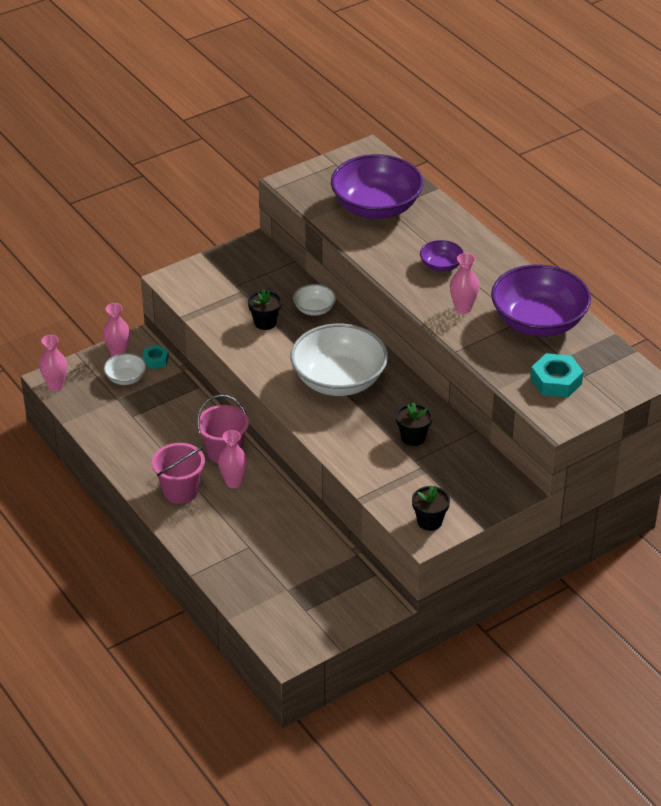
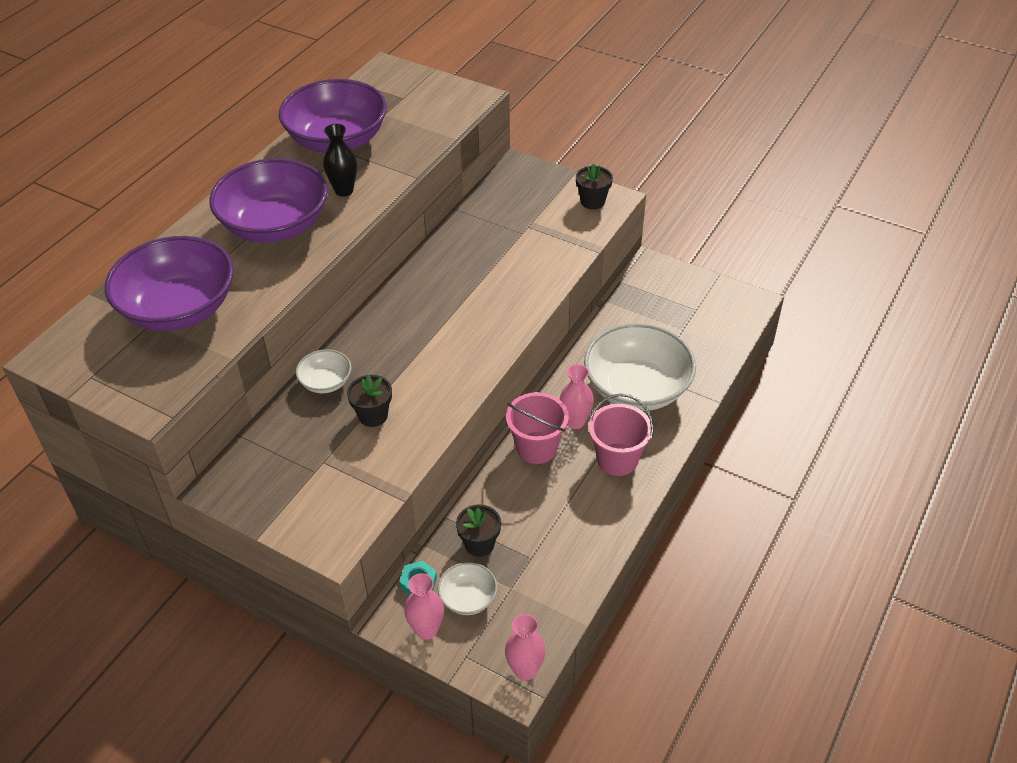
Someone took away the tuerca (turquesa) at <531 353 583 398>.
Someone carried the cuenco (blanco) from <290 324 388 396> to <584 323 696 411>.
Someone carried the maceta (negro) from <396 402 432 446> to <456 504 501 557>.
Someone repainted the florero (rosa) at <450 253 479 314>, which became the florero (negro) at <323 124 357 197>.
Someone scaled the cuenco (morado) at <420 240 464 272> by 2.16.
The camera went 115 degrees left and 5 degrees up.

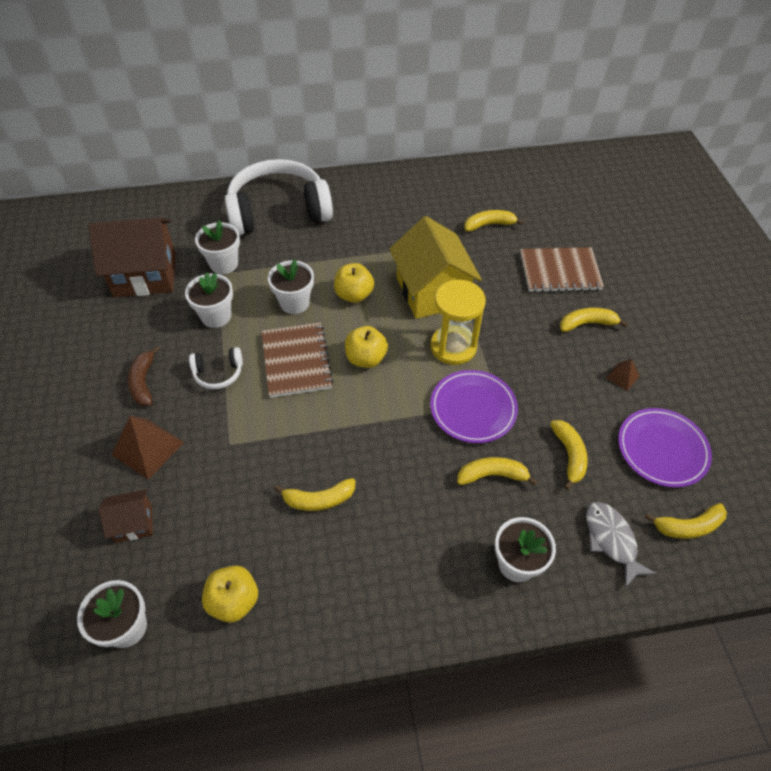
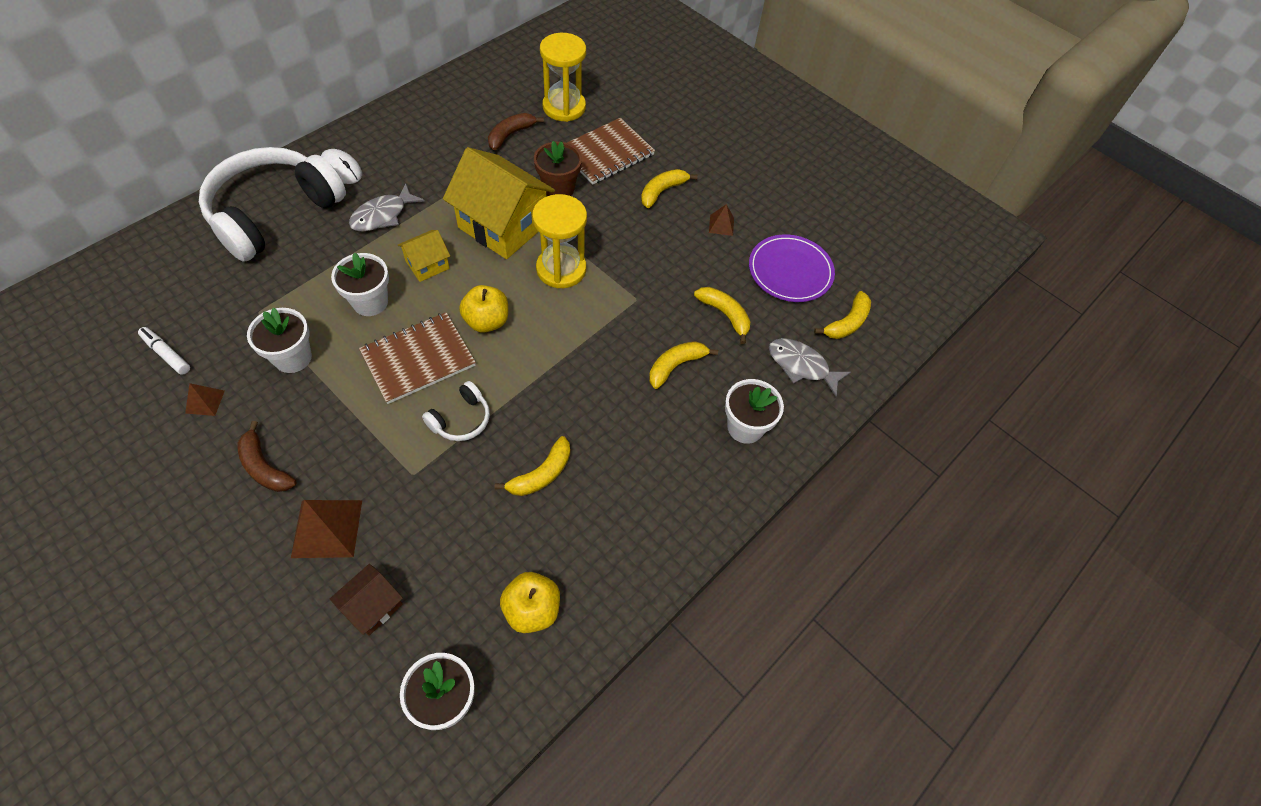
Someone took away the maceta (blanco) at <195 220 240 274>.
Someone took away the plato (morado) at <430 370 518 443>.
Someone put down the pirámide (marrón) at <185 383 225 416>.
Someone put down the ratón (blanco) at <321 149 362 184>.
Someone put down the pez (gris) at <349 183 425 232>.
Someone put down the maceta (marrón) at <534 141 582 196>.
Someone put down the reloj de arena (amarillo) at <540 33 586 122>.
Someone carried the auriculares (blanco) from <189 347 243 389> to <422 381 490 441>.
Someone swapped the casa (marrón) at <88 218 176 297> for the rotulador (blanco) at <138 327 190 375>.
Someone swapped the manzana (amarillo) at <334 263 374 303> for the casa (amarillo) at <398 230 450 282>.
Someone repainted the plátano (amarillo) at <464 210 524 232>, which became the plátano (marrón) at <488 113 544 150>.
Someone rotated the cuaderno (marrón) at <261 323 333 398> by 75 degrees counterclockwise.
The camera went 40 degrees left and 5 degrees up.

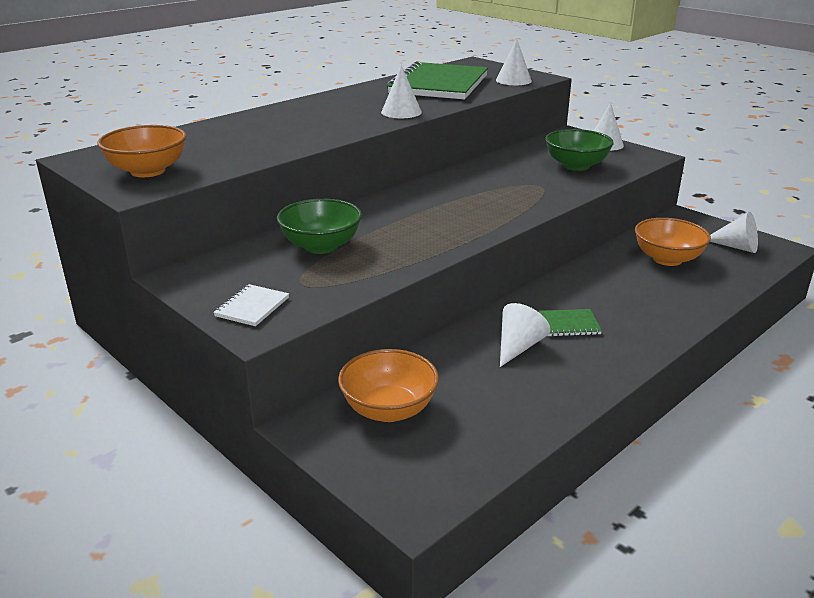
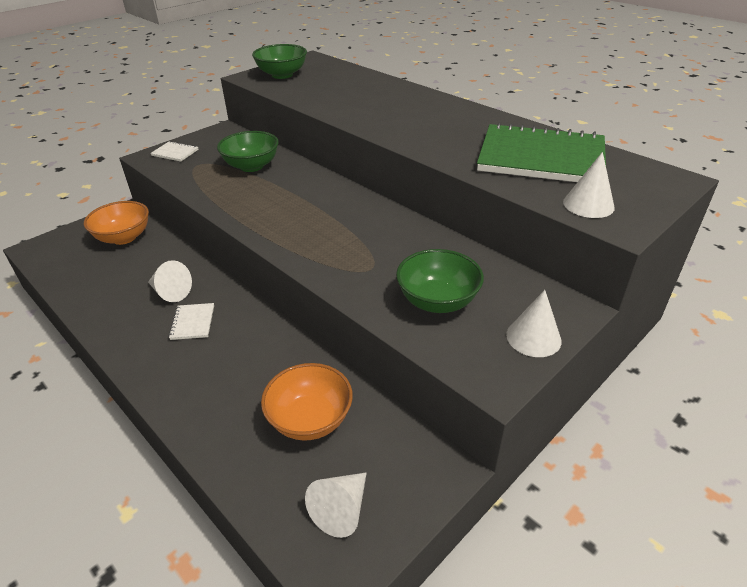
Someone took away the cono (blanco) at <381 65 422 118>.
Someone repainted the cuenco (naranja) at <97 125 186 177>, which became the cuenco (verde) at <252 44 307 79>.
Someone repainted the cuaderno (verde) at <538 309 602 337>, which became the cuaderno (blanco) at <169 303 214 340>.
The camera went 90 degrees right and 10 degrees up.

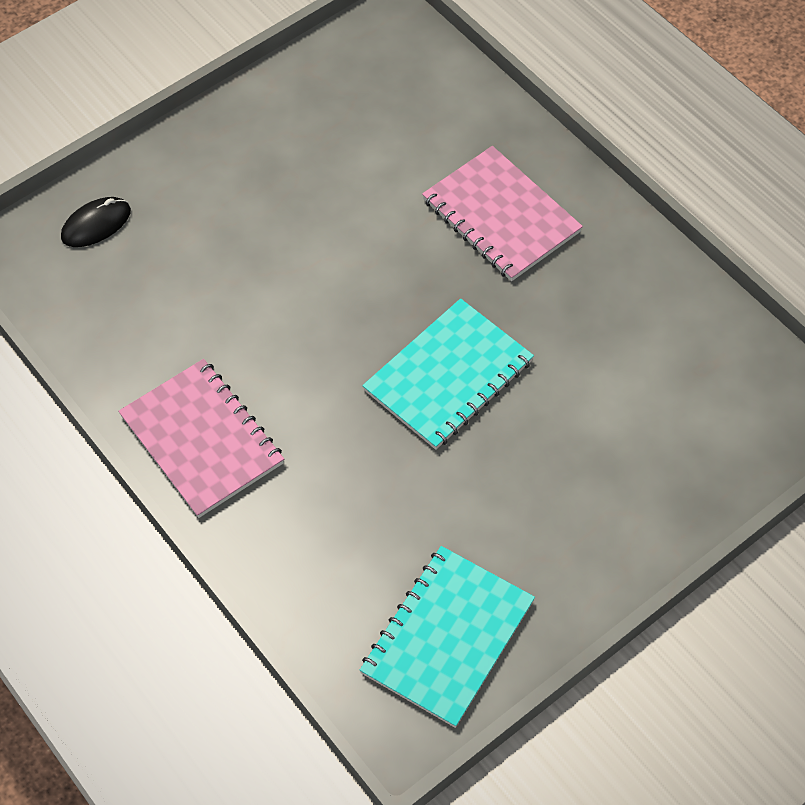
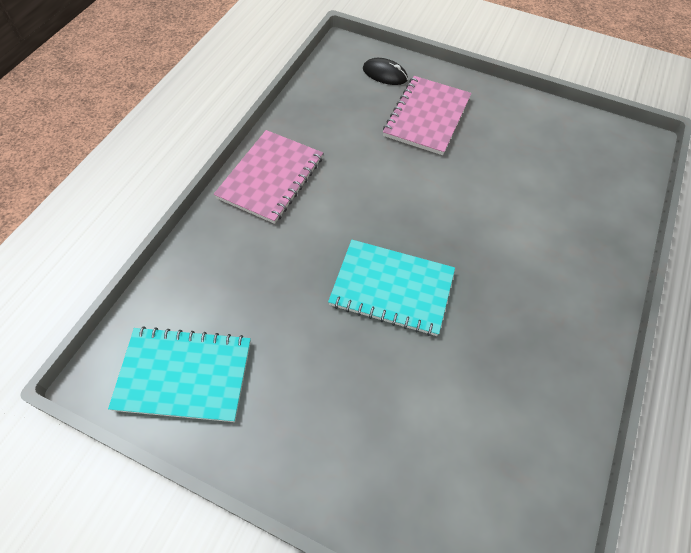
Someone carried the cuaderno (rosa) from <422 146 583 281> to <383 76 471 155>.
The camera went 60 degrees right and 0 degrees up.

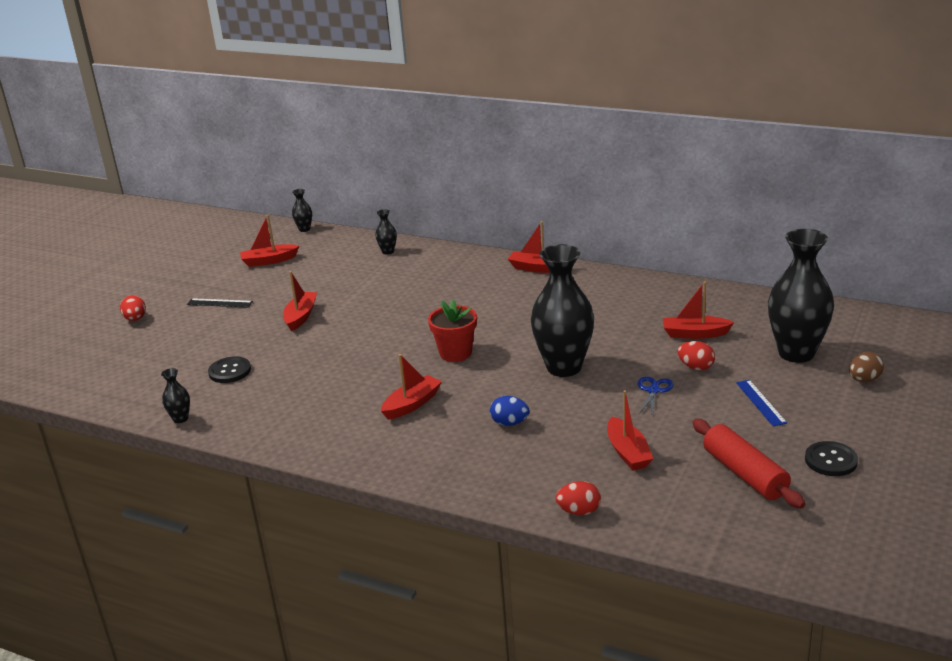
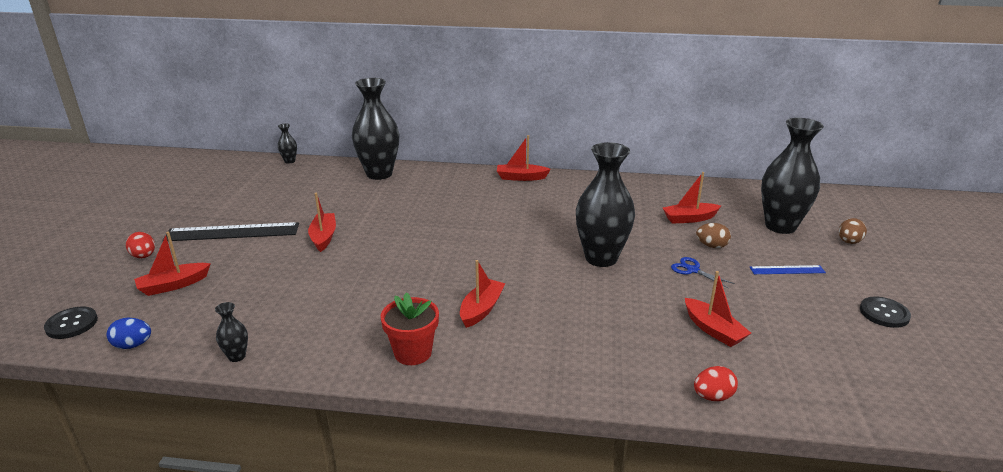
Someone took away the rodillo (rojo) at <692 419 805 508>.
Someone carried the botón (negro) from <208 356 251 383> to <44 307 98 339>.
Someone carried the barco (rojo) from <240 215 299 267> to <134 231 211 296>.
Someone carried the maceta (rojo) from <428 300 477 362> to <381 292 439 365>.
Someone carried the huevo (azul) from <490 396 529 426> to <107 317 151 349>.
Someone repainted the huevo (rojo) at <677 341 715 370>, which became the huevo (marrón) at <696 223 731 248>.
Someone rotated the tijeras (azul) at <638 377 673 417> by 45 degrees counterclockwise.
Someone rotated the regla (azul) at <736 380 787 427> by 60 degrees counterclockwise.
Someone scaled the regla (negro) at <187 298 253 308> by 1.94.
Someone scaled the florero (negro) at <375 209 397 255> by 2.39.
The camera went 20 degrees left and 0 degrees up.

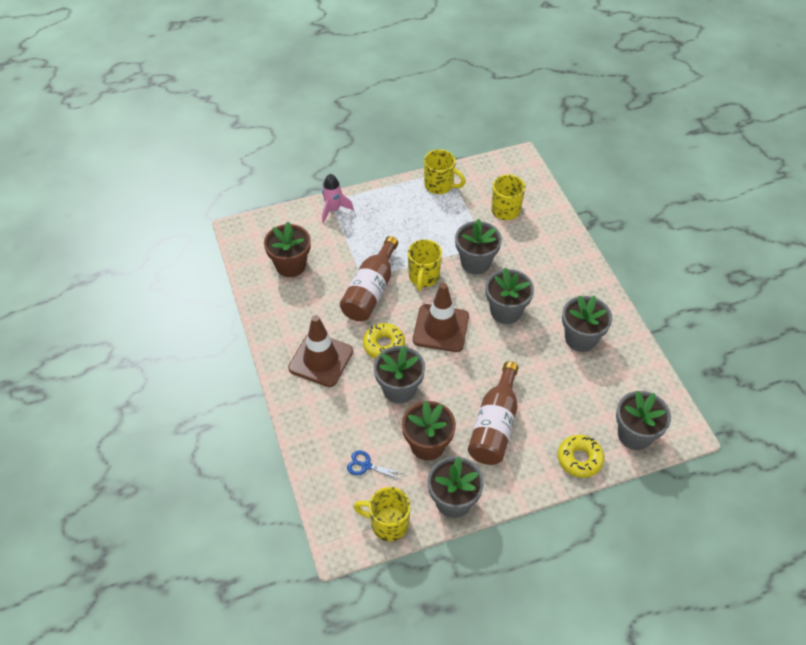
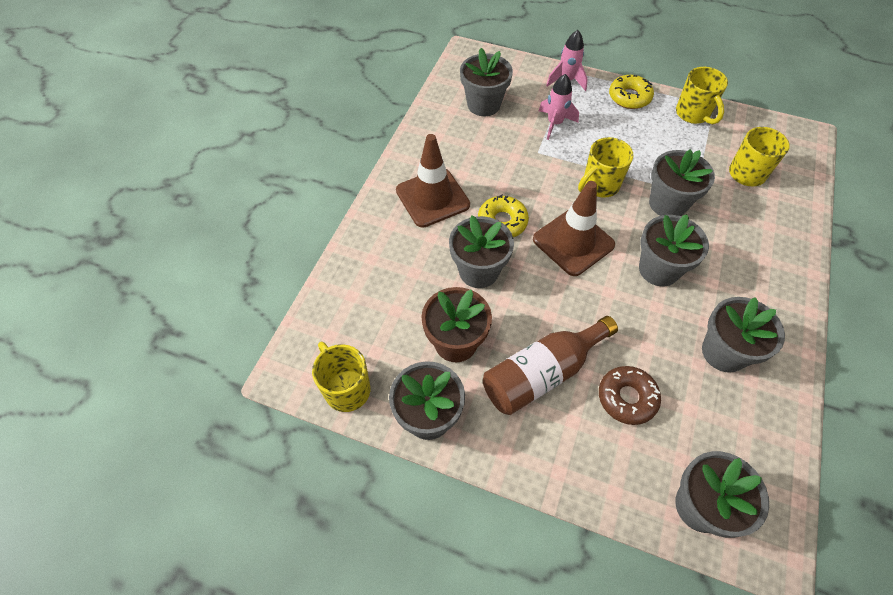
Someone took away the botella (marrón) at <340 236 398 321>.
Someone took away the tijeras (azul) at <347 450 405 480>.
Someone put down the cohete (rosa) at <539 74 579 140>.
Someone put down the rosquilla (marrón) at <599 366 661 425>.
Someone carried the rosquilla (amarillo) from <558 435 604 478> to <609 75 654 109>.
Someone repainted the maceta (marrón) at <264 222 311 277>, which became the maceta (gris) at <460 48 513 116>.
The camera went 40 degrees right and 5 degrees up.

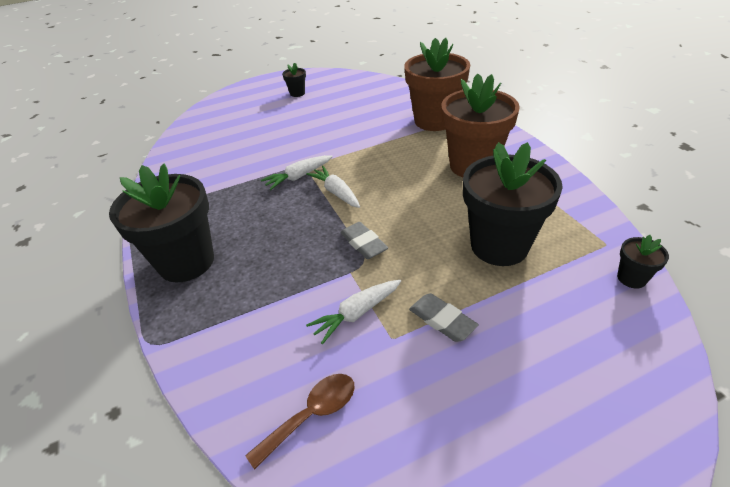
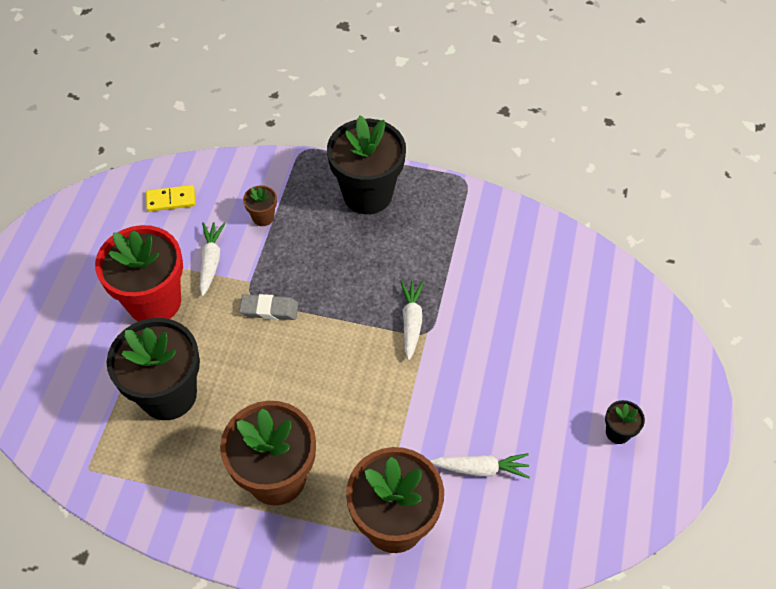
Someone took away the maceta (negro) at <617 235 669 288>.
Someone put down the maceta (marrón) at <243 185 277 226>.
Someone carried the zanahoria (blanco) from <306 166 360 208> to <430 453 530 478>.
Someone swapped the cuchara (marrón) at <245 374 355 469> for the ficha de dominó (amarillo) at <146 185 195 212>.
Someone swapped the goma de borrar (gris) at <409 293 479 342> for the maceta (rojo) at <95 225 183 322>.
The camera went 125 degrees right and 15 degrees up.

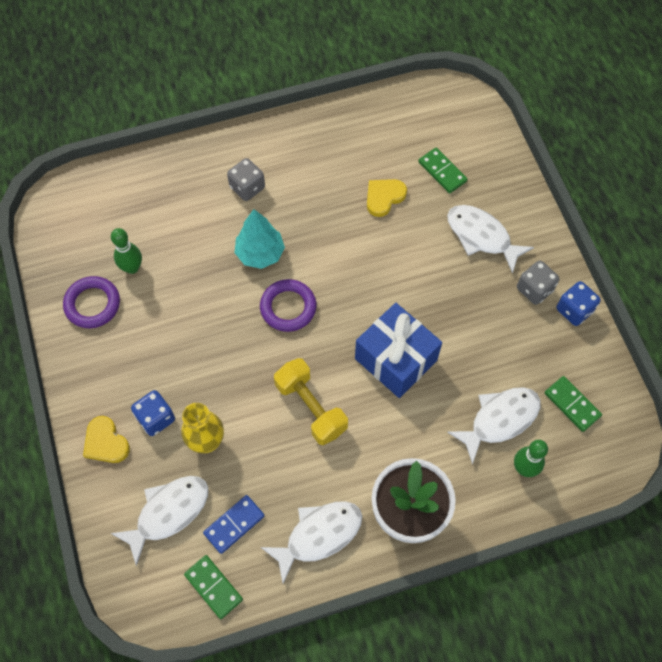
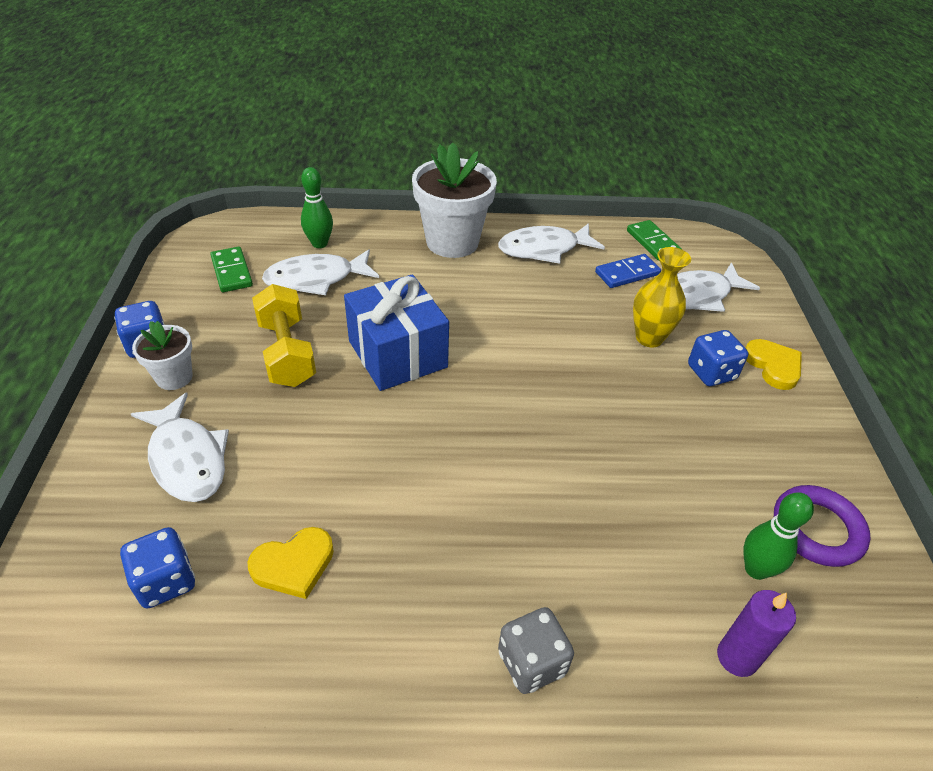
Someone took away the árbol (turquesa) at <235 209 285 269>.
Someone took away the anillo (morado) at <260 279 317 332>.
Someone put down the vela (morado) at <717 590 796 677>.
Someone carried the mancuerna (amarillo) from <274 358 348 445> to <252 284 316 387>.
Someone swapped the ficha de dominó (verde) at <418 148 468 193> for the dado (azul) at <120 527 195 608>.
Someone swapped the dado (gris) at <517 260 559 305> for the maceta (blanco) at <132 321 193 390>.
The camera went 165 degrees left and 20 degrees down.

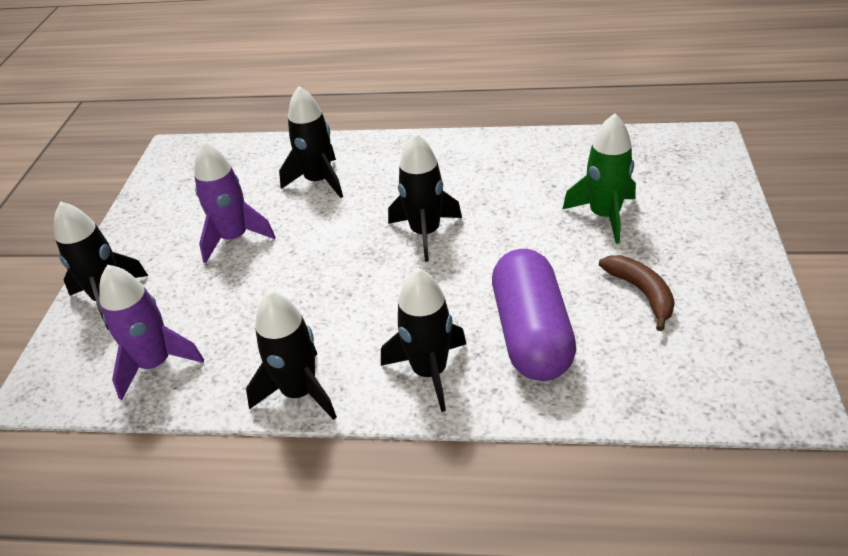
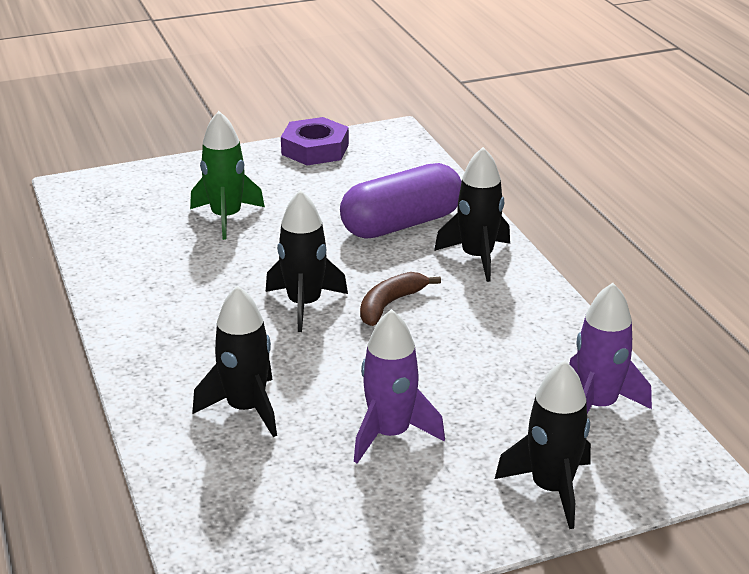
Someone took away the cohete (negro) at <246 290 337 420>.
Someone put down the tuerca (morado) at <281 117 349 165>.
Someone carried the plátano (marrón) from <599 255 675 331> to <360 272 441 326>.
The camera went 120 degrees left and 10 degrees down.

